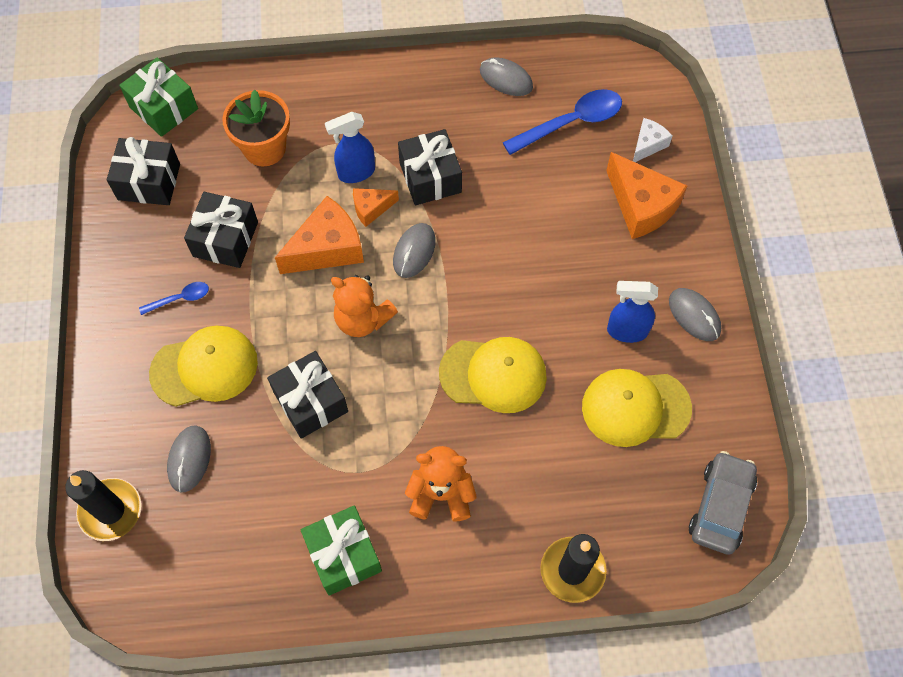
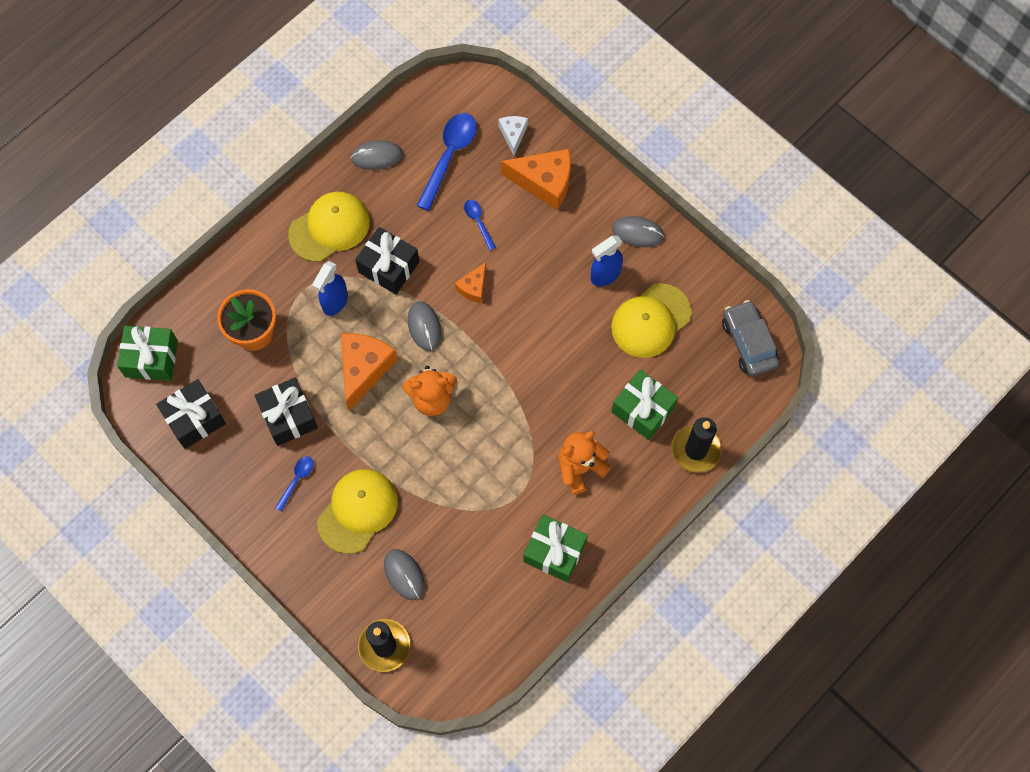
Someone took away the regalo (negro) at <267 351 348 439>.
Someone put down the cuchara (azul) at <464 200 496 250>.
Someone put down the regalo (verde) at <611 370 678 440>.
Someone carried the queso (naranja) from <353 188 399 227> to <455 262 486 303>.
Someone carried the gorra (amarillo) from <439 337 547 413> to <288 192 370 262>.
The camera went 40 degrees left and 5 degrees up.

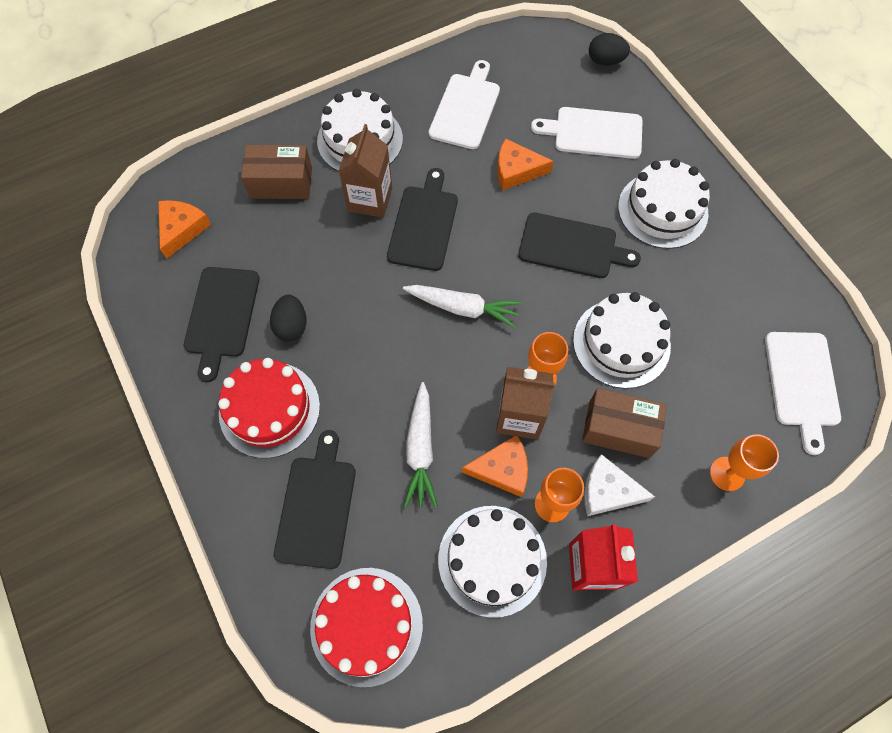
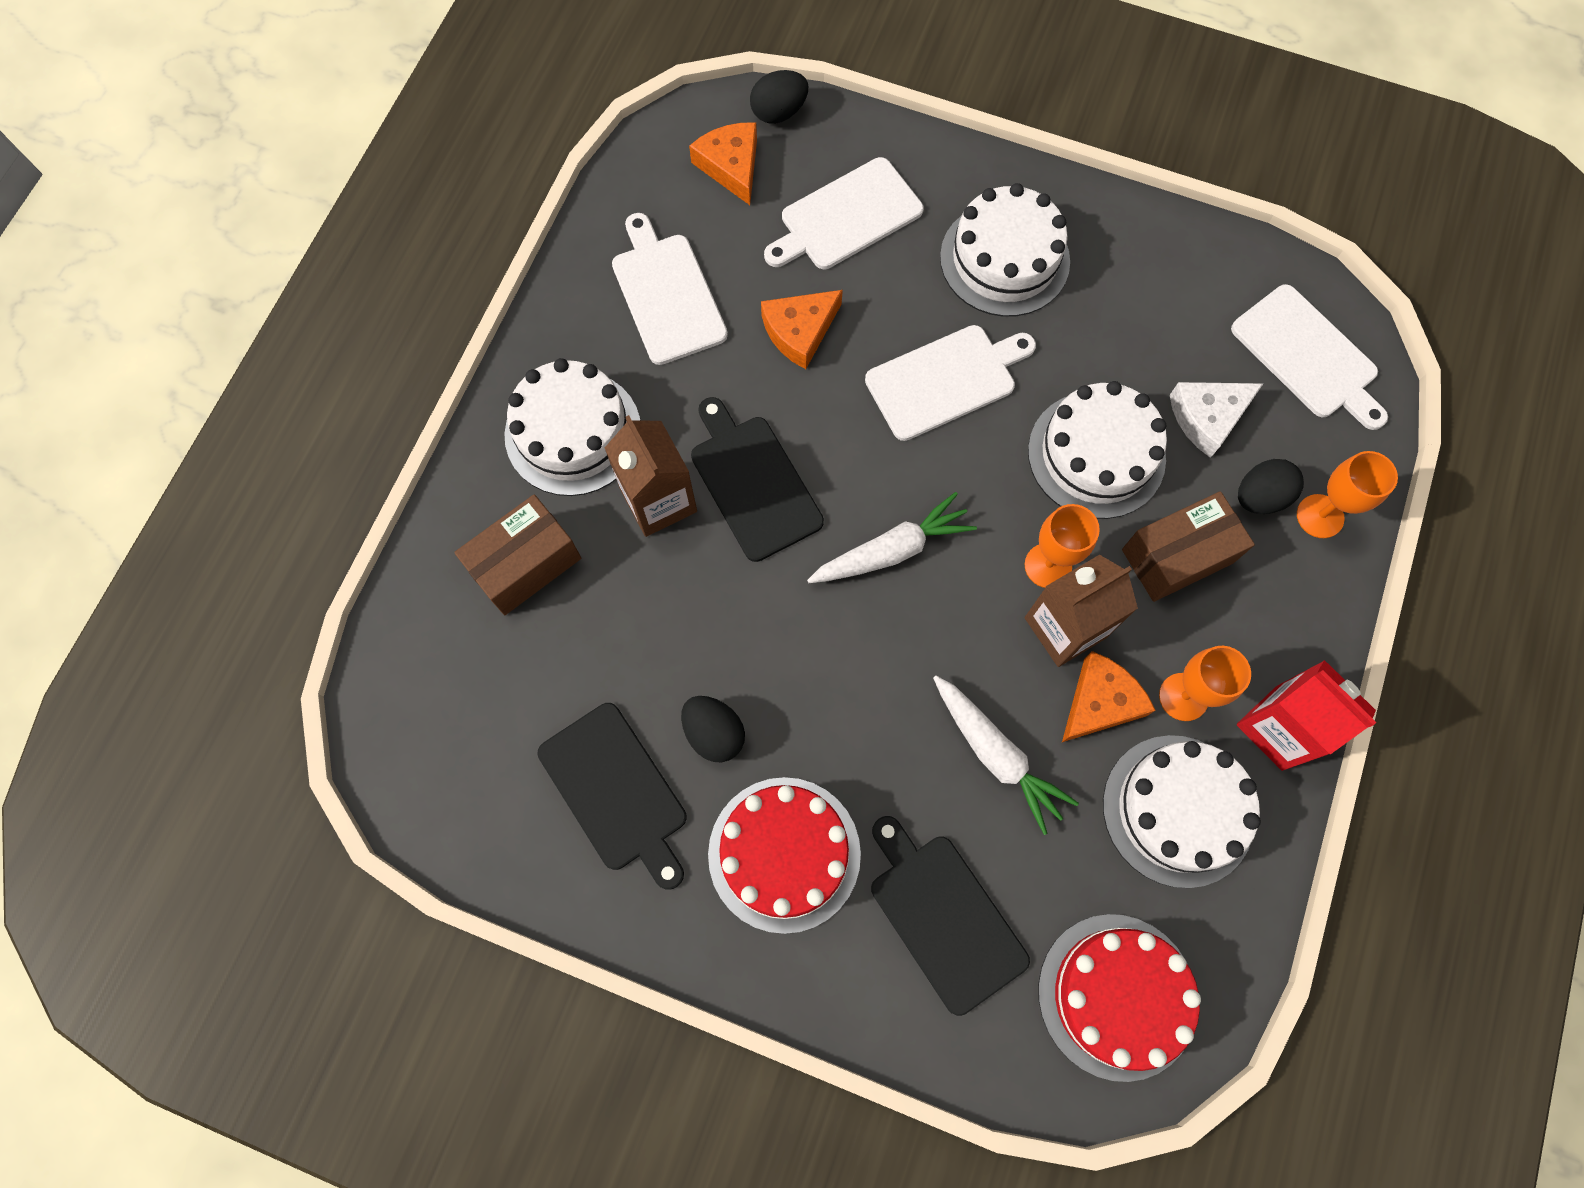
Someone put down the huevo (negro) at <1238 459 1304 514>.
Someone carried the queso (naranja) from <158 200 211 259> to <689 123 757 205>.
Someone carried the queso (blanco) from <584 454 655 516> to <1170 382 1263 458>.
Someone repainted the tabla de cortar (negro) at <518 212 641 278>, which became the tabla de cortar (blanco) at <865 325 1036 441>.
The camera went 40 degrees left and 5 degrees up.

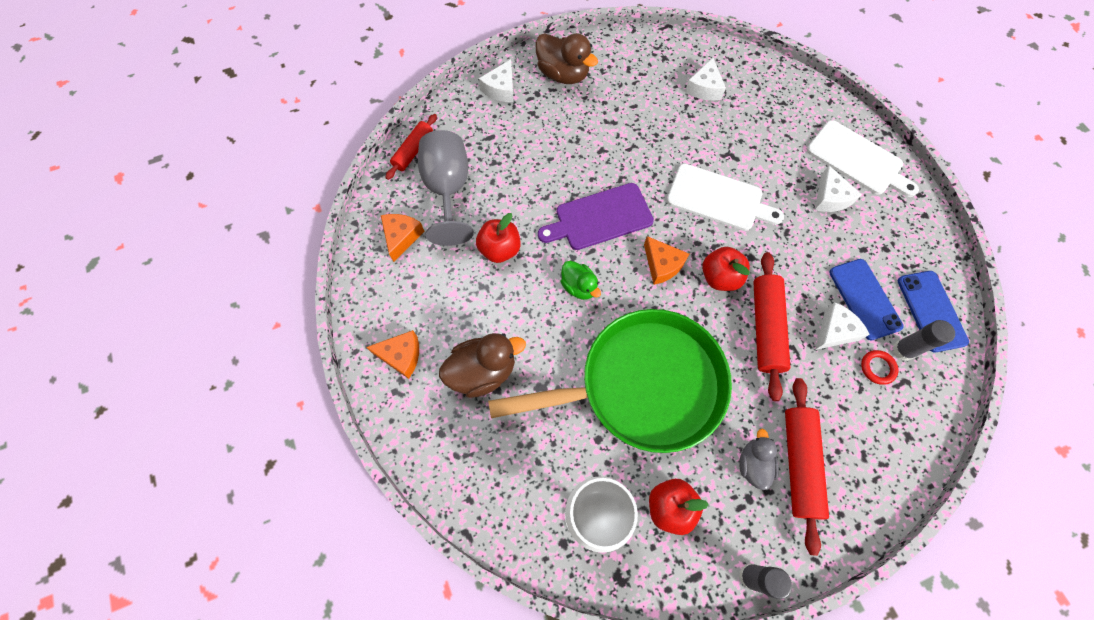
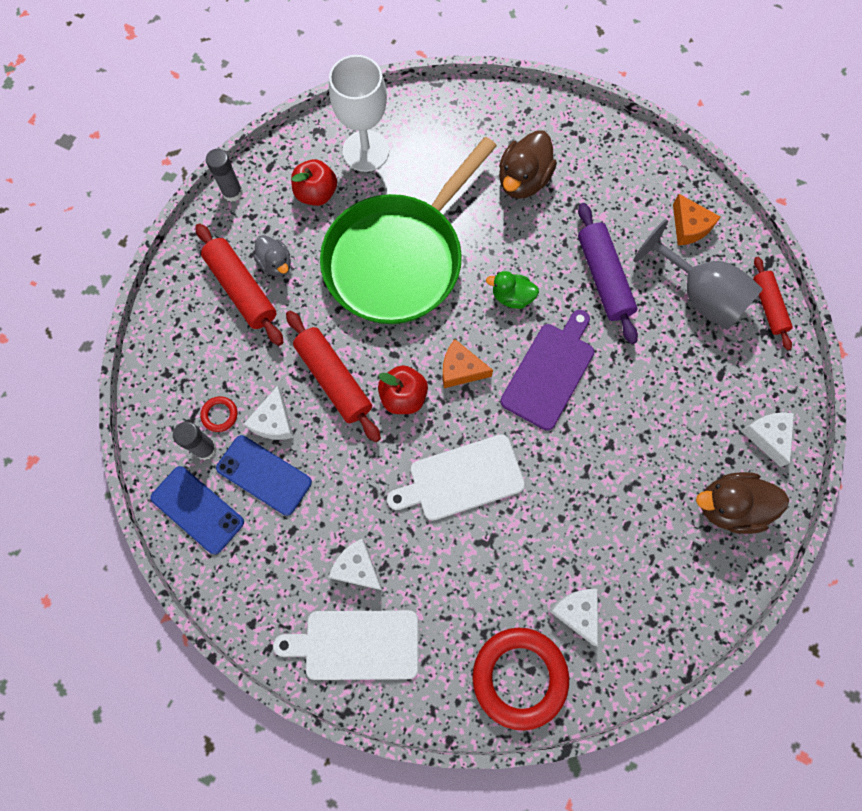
Someone took away the queso (naranja) at <366 330 419 379>.
Someone put down the anillo (rojo) at <472 628 569 731>.
Someone swapped the manzana (rojo) at <476 213 521 263> for the rodillo (morado) at <578 203 638 344>.
The camera went 140 degrees right and 5 degrees up.

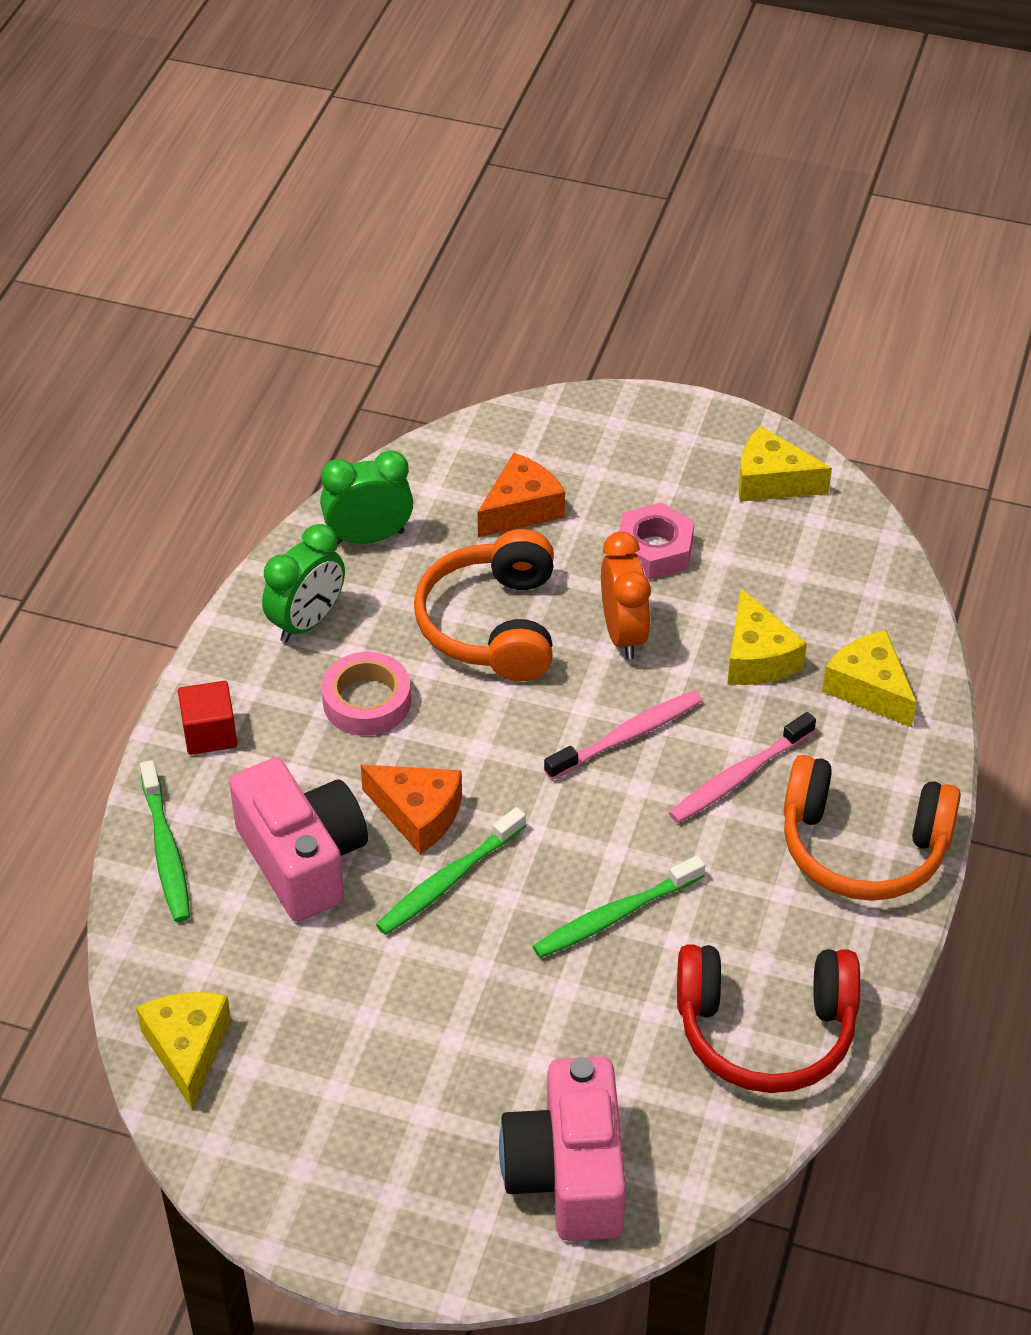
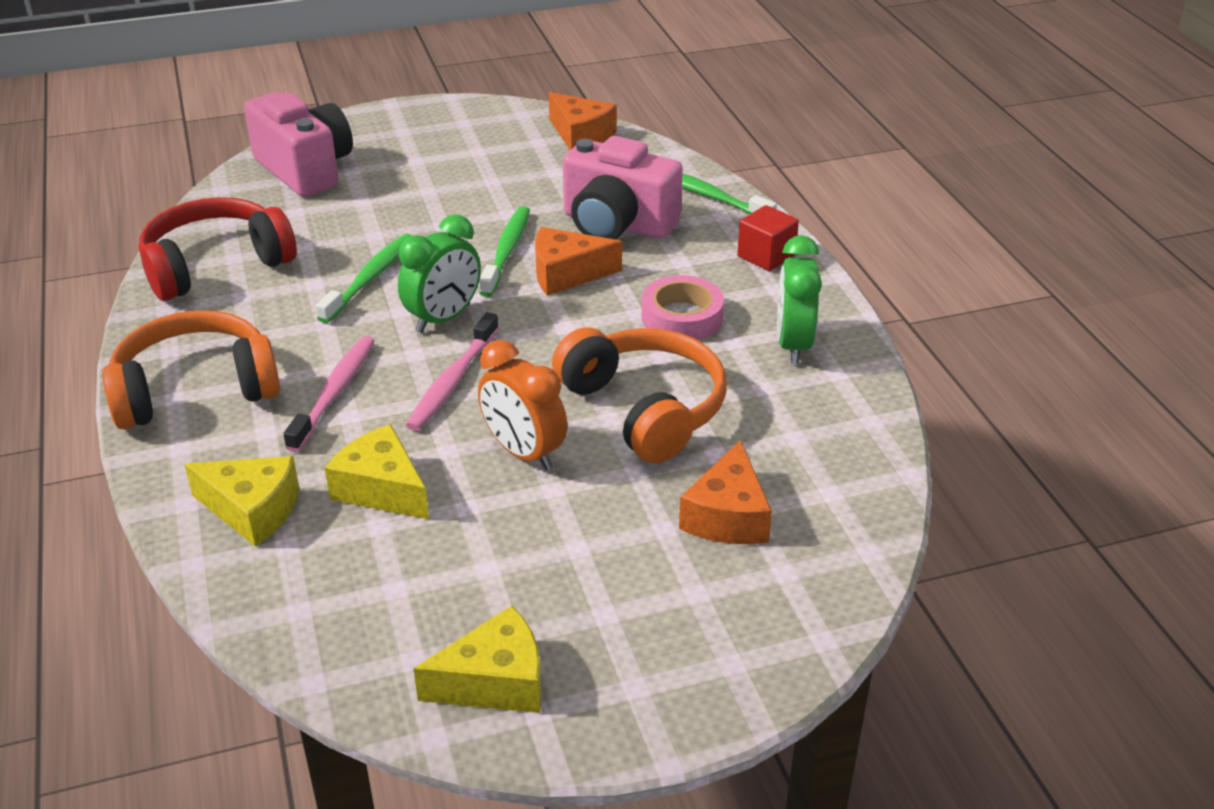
Someone took away the tuerca (rosa) at <619 502 694 580>.
Someone carried the despertador (verde) from <320 450 413 544> to <398 214 481 333>.
Someone repainted the queso (amarillo) at <136 992 231 1110>, which became the queso (naranja) at <549 92 617 150>.
The camera went 145 degrees right and 10 degrees down.

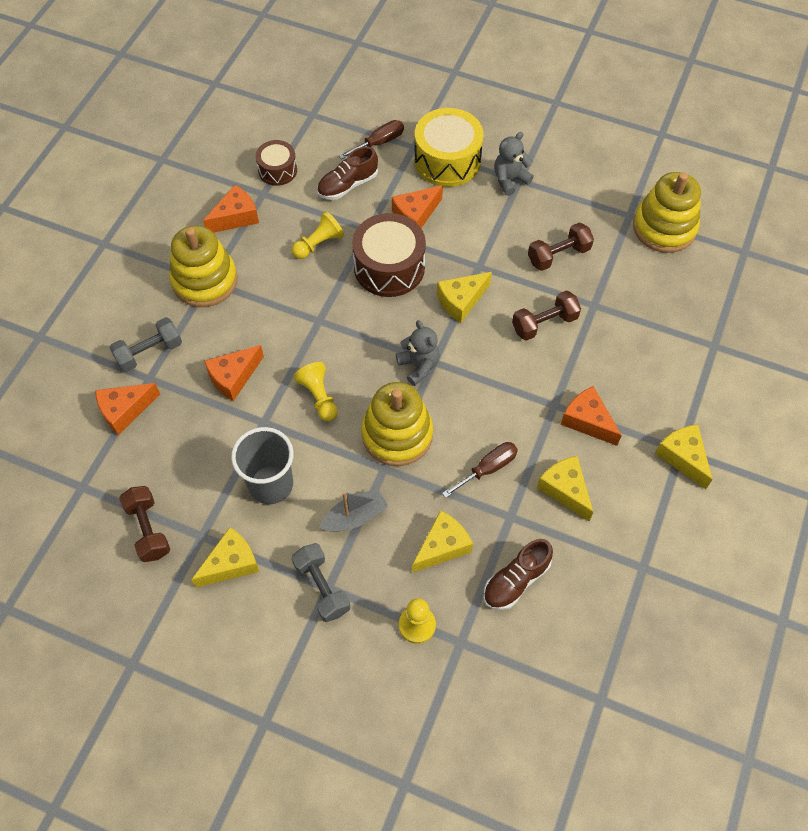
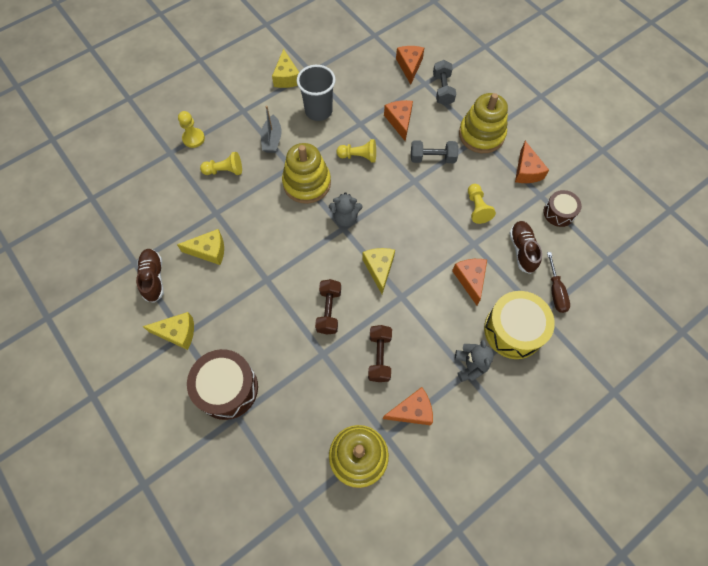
Someone took away the mancuerna (marrón) at <119 486 170 562>.
Someone took away the destornillador (marrón) at <442 442 518 498>.
Someone carried the mancuerna (gris) from <292 543 351 622> to <411 140 459 163>.
Someone carried the tambor (marrón) from <352 213 426 297> to <187 349 258 420>.
Someone carried the zapato (marrón) from <483 539 553 610> to <136 249 164 303>.
Someone carried the queso (naranja) from <561 386 622 446> to <383 387 433 425>.
Someone swapped the queso (amarillo) at <412 510 473 573> for the peón (amarillo) at <200 152 242 175>.
The camera went 120 degrees right and 5 degrees up.

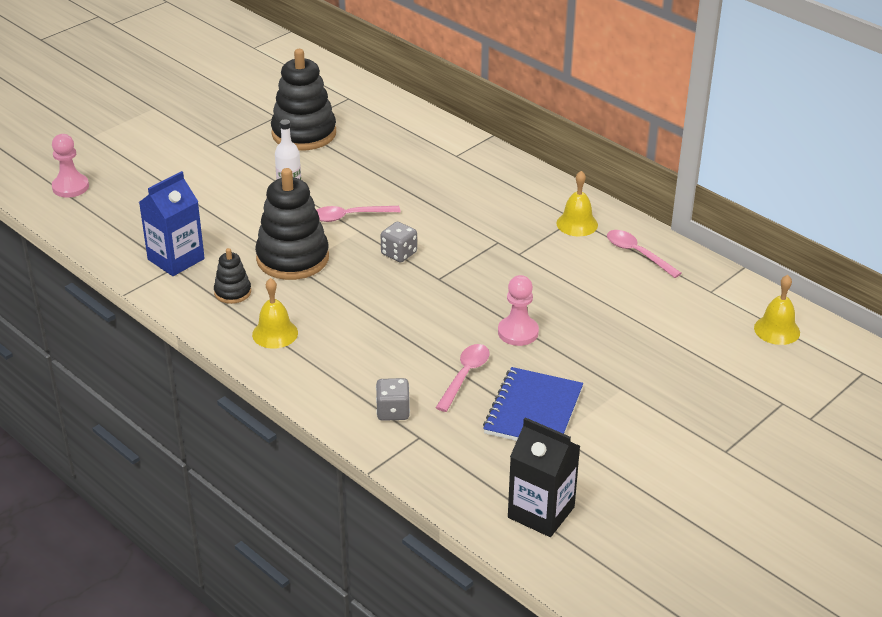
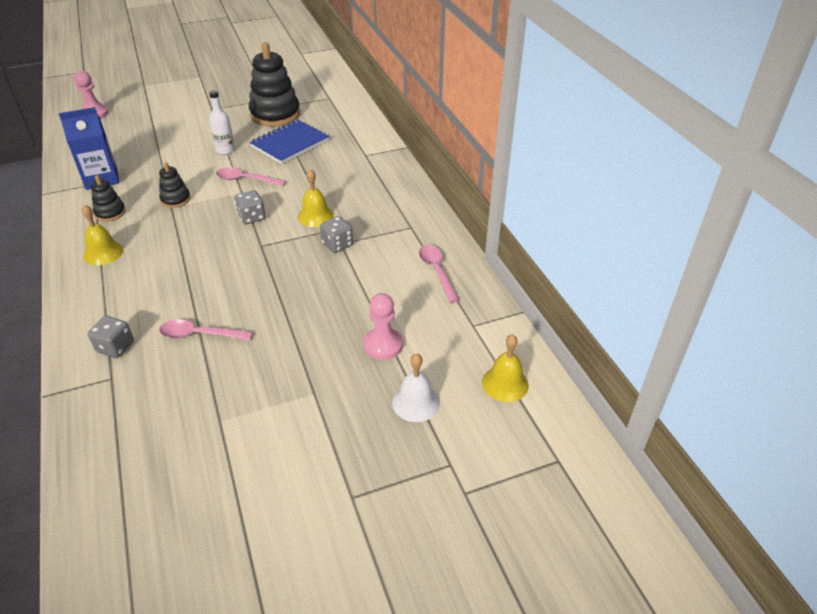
Someone took away the cartón de leche (negro) at <508 417 580 537>.
Someone put down the dado (gris) at <320 216 353 253>.
Someone put down the campana (blanco) at <392 353 440 422>.
Someone carried the cuaderno (azul) from <483 367 583 441> to <249 120 330 164>.
Someone carried the peón (rosa) from <498 275 539 346> to <364 293 403 360>.
Someone carried the campana (amarillo) from <556 171 598 236> to <298 169 334 227>.
Someone rotated the cuchara (rosa) at <436 344 490 412> by 135 degrees counterclockwise.
Someone scaled the juguete apilable (negro) at <255 168 329 280> by 0.49.
The camera went 25 degrees right and 5 degrees up.

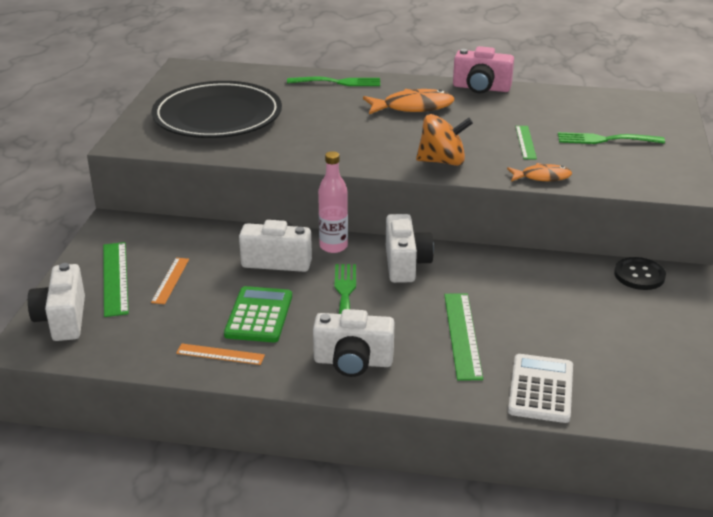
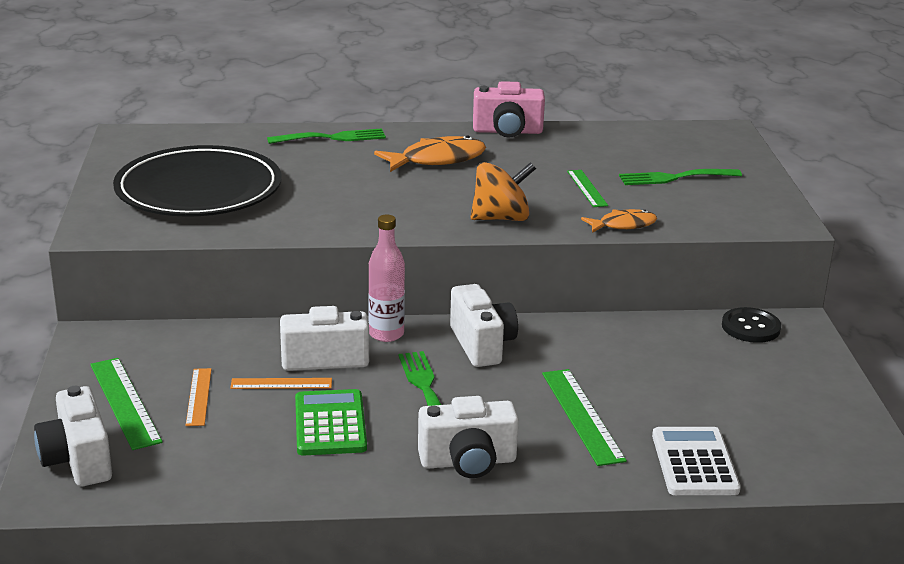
Someone carried the regla (naranja) from <176 343 265 365> to <230 378 332 389>.
The camera went 15 degrees left and 5 degrees down.

